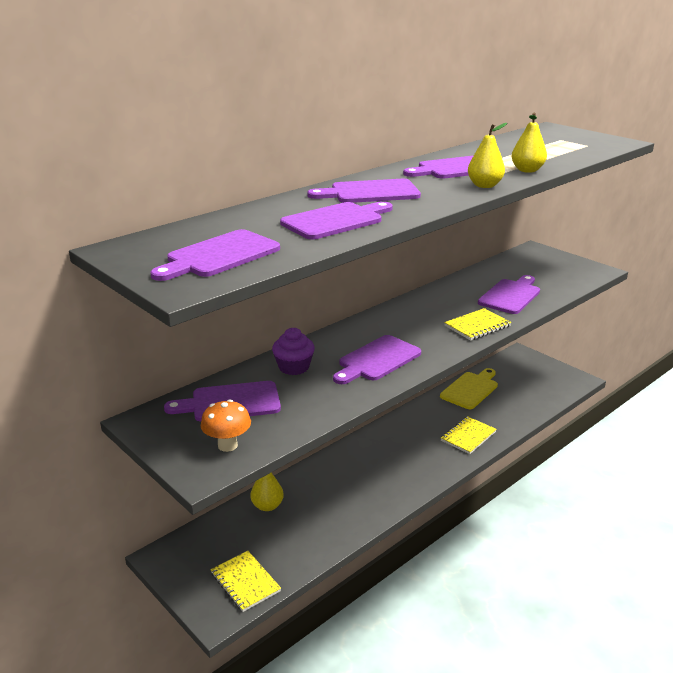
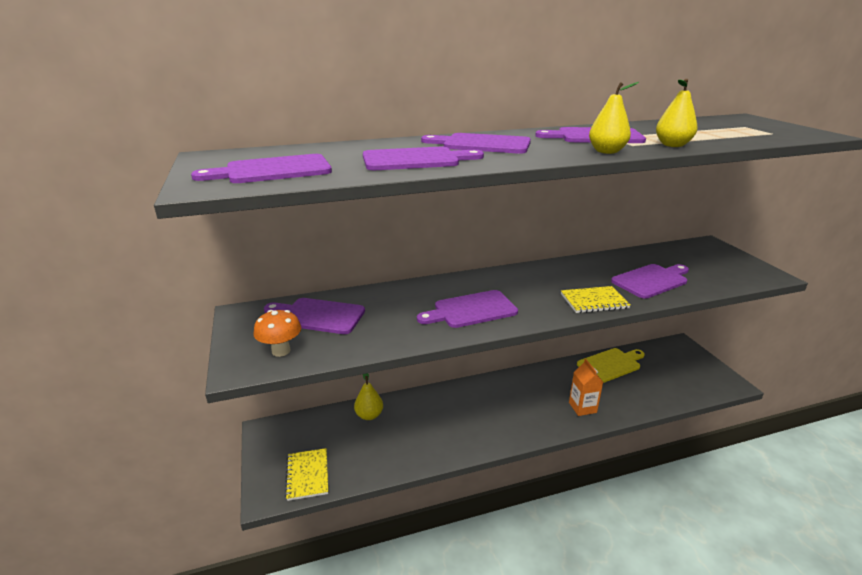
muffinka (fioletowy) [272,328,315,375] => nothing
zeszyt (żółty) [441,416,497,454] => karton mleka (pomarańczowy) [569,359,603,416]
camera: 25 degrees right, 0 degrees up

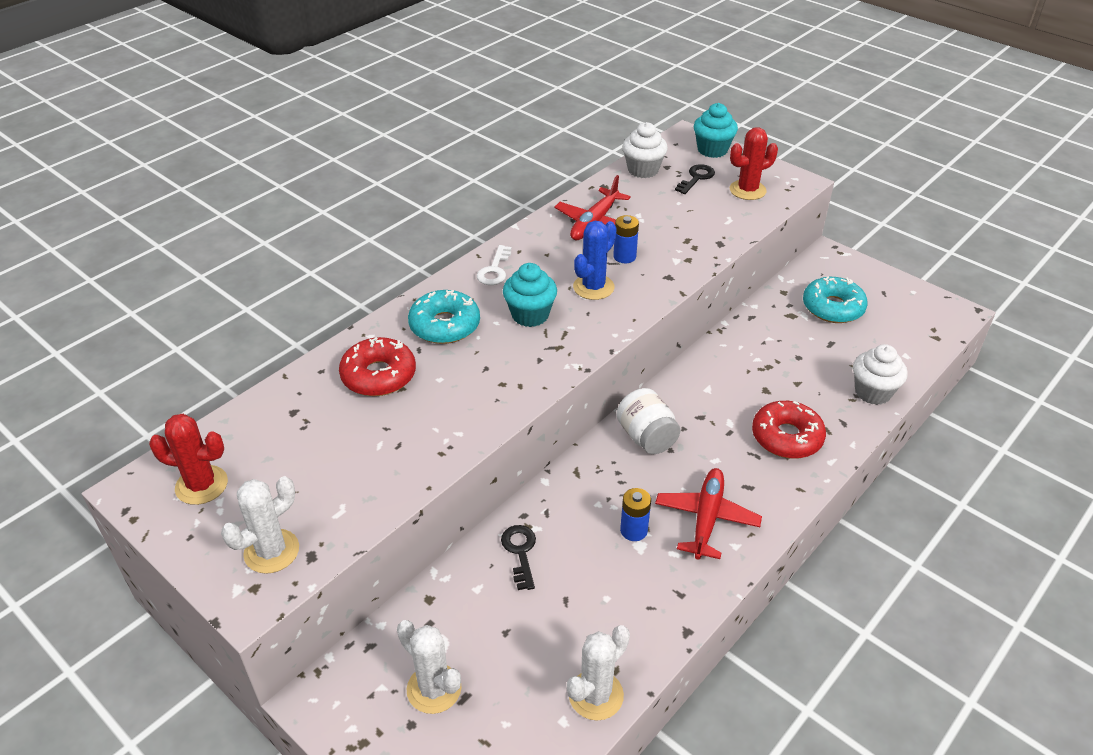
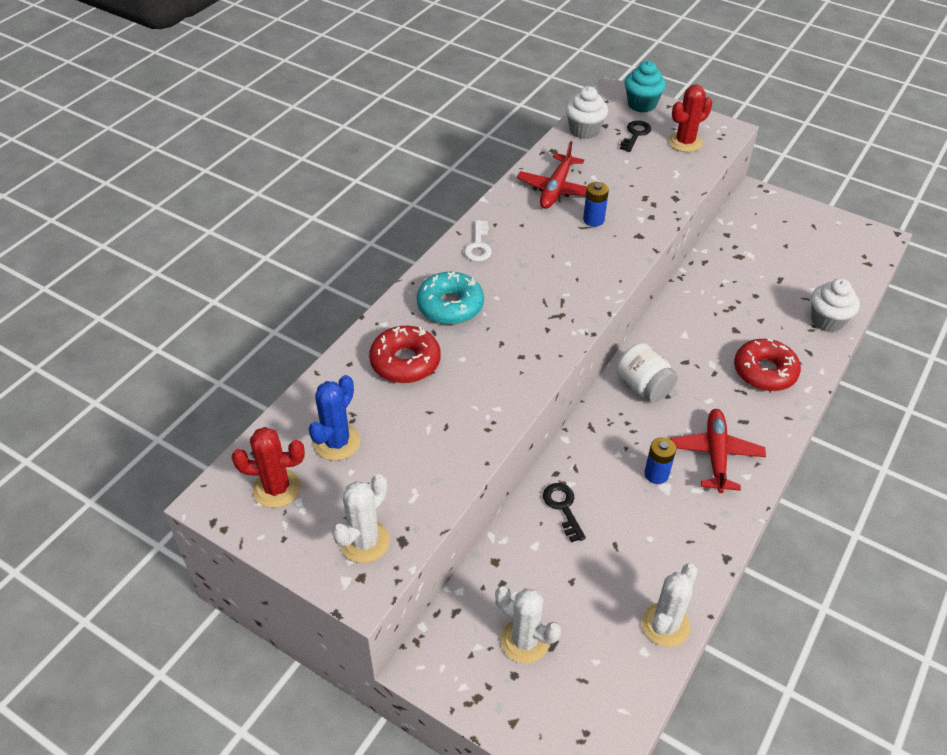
kaktus (niebieski) [573,221,617,300] => kaktus (niebieski) [309,375,360,461], shifted
muffinka (turkusowy) [503,263,557,327] => nothing
donut (turkusowy) [803,277,868,323] => nothing
camera: 10 degrees left, 5 degrees up

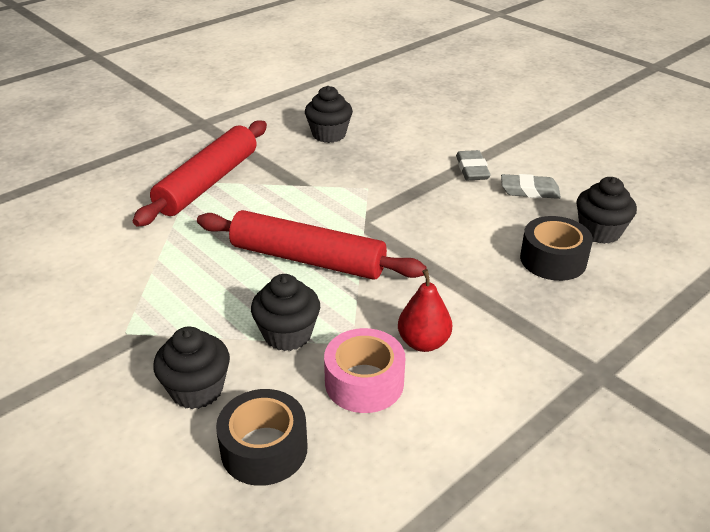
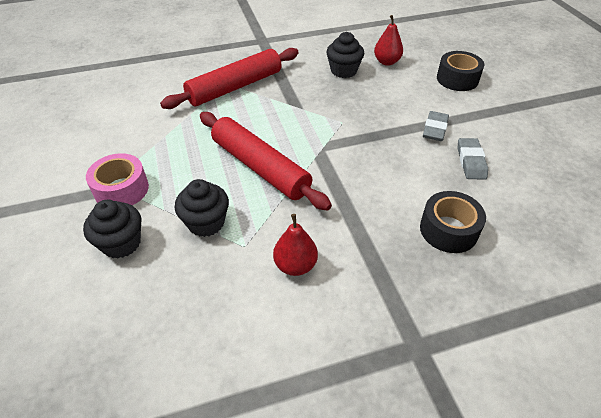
gumka do mazania (szary) [501,174,561,199] => gumka do mazania (szary) [458,138,488,180], 60 degrees clockwise
muffinka (czarny) [576,177,637,244] => nothing
taśma klejąca (różowy) [324,328,405,413] => taśma klejąca (różowy) [86,153,149,205], shifted
taśma klejąca (czarny) [216,389,308,486] => taśma klejąca (czarny) [437,51,484,91], shifted
nothing => gruszka (czerwony) [374,15,403,66]
camera: 25 degrees right, 10 degrees up

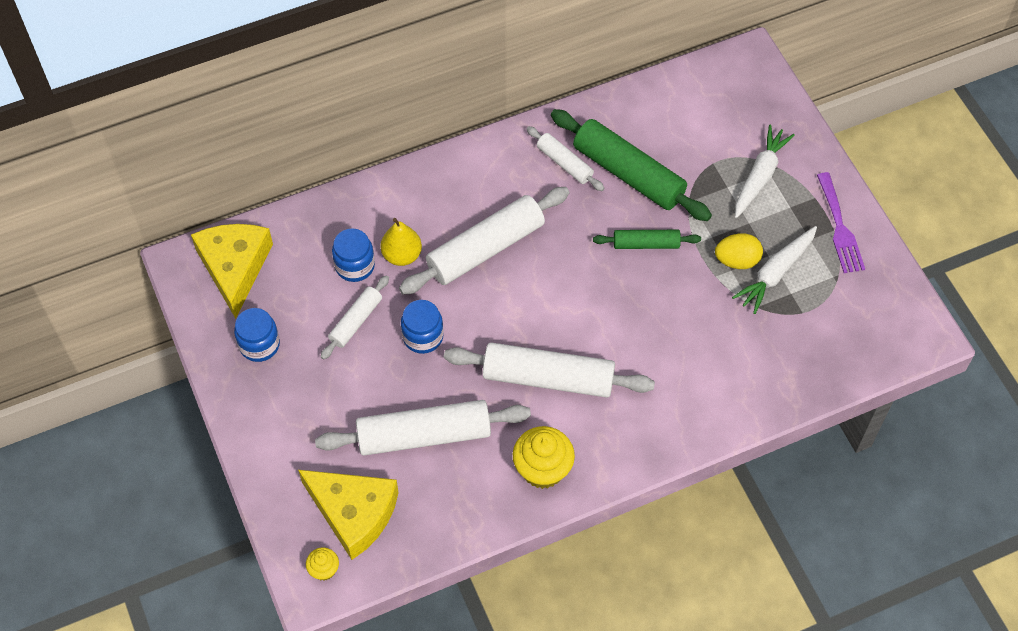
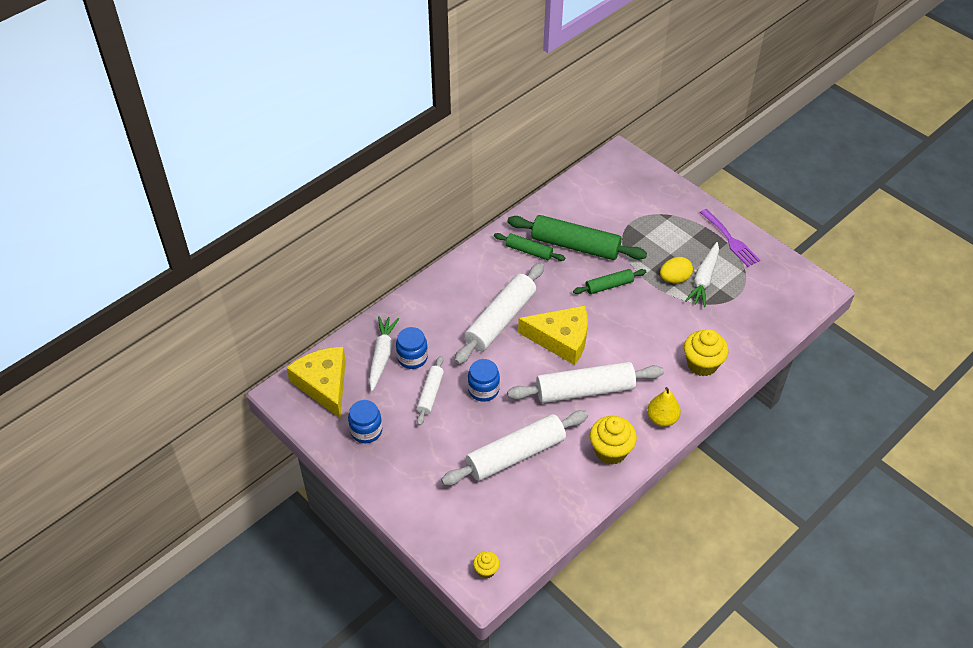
marchewka (biały) [735,125,795,218] => marchewka (biały) [369,316,399,391], shifted
wałek do ciasta (biały) [527,126,605,191] => wałek do ciasta (zielony) [494,233,565,261]
gruszka (żółty) [381,218,422,266] => gruszka (żółty) [647,387,681,427], shifted
ser (żółty) [298,470,399,560] => ser (żółty) [518,306,588,365], shifted
nothing => muffinka (żółty) [684,329,728,376]
camera: 20 degrees left, 10 degrees down

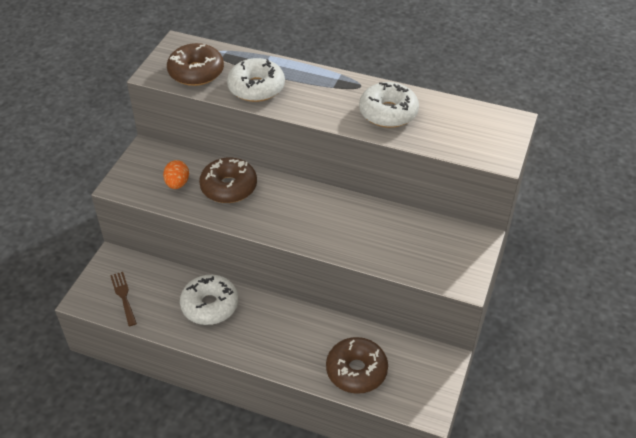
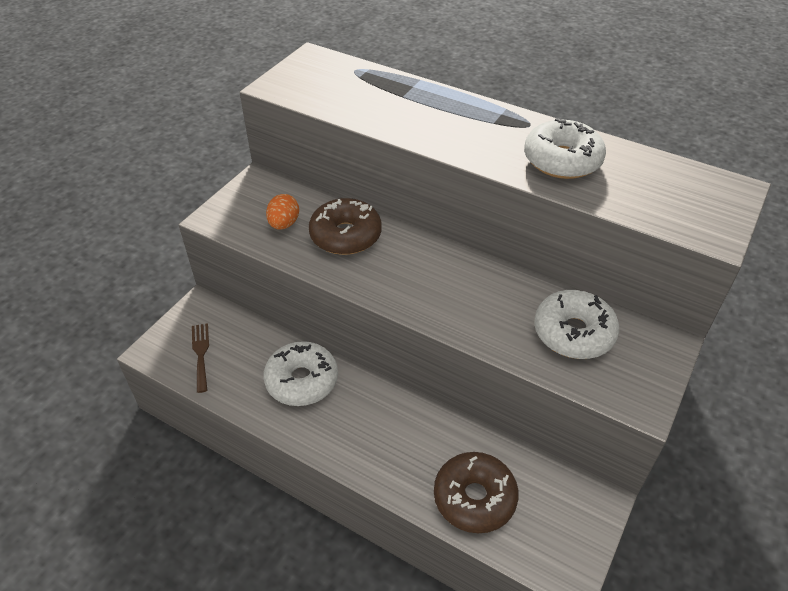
donut (brązowy) [167,43,224,86] => nothing
donut (biały) [227,58,285,102] => donut (biały) [534,290,619,359], shifted
camera: 10 degrees right, 0 degrees up

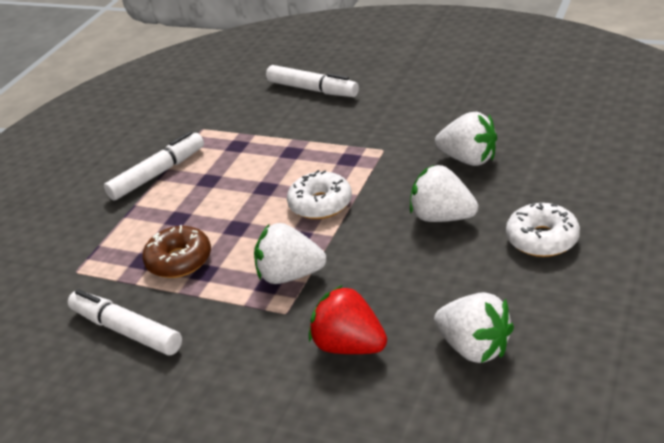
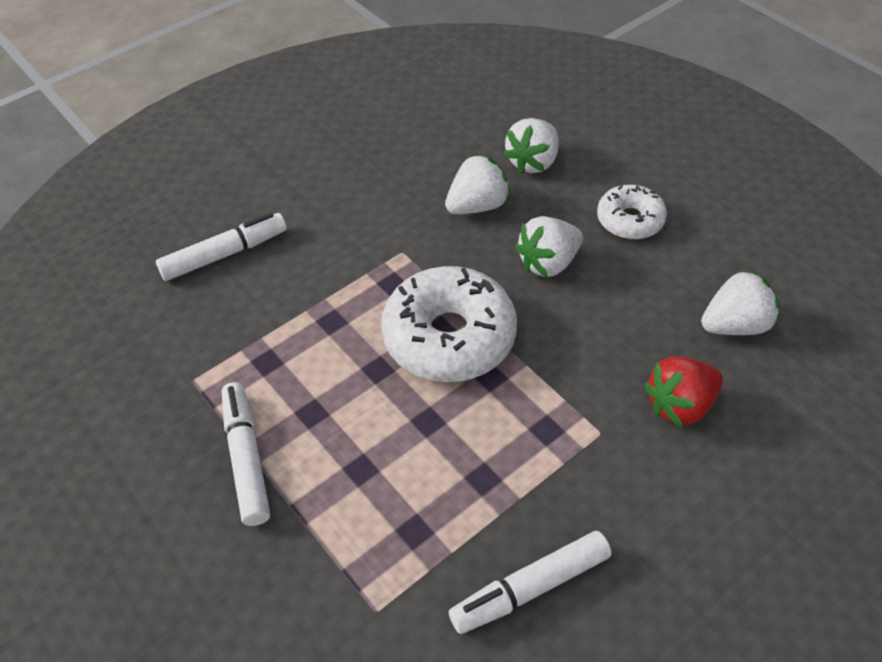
donut (biały) [287,170,352,219] => donut (biały) [381,266,517,382], x1.78
truskawka (biały) [254,223,327,284] => truskawka (biały) [503,118,559,174], shifted
donut (brązowy) [142,225,211,278] => nothing
camera: 65 degrees left, 15 degrees up

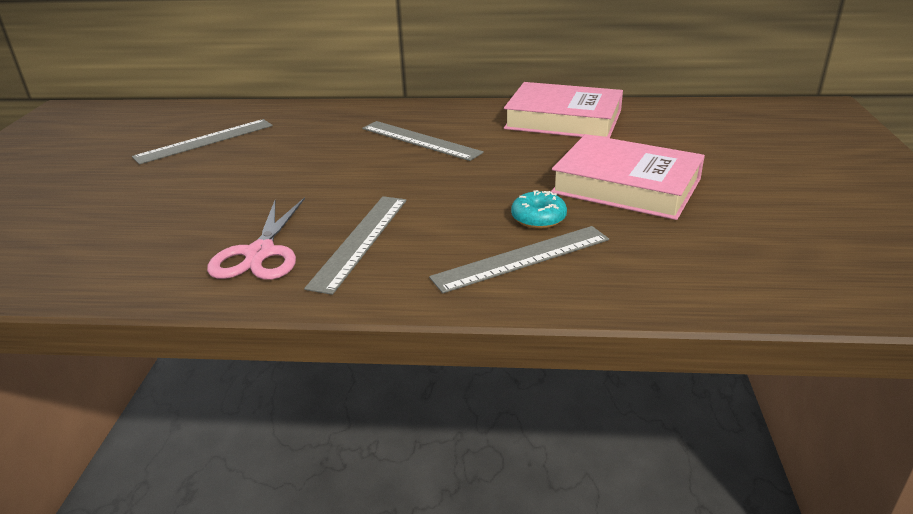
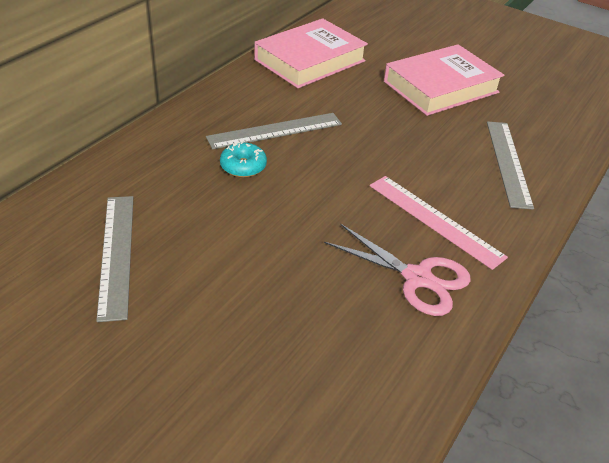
donut (turkusowy) [511,190,567,229] => donut (turkusowy) [220,141,267,177], shifted
linijka (szary) [304,196,407,295] => linijka (różowy) [370,176,508,270]
camera: 65 degrees left, 10 degrees up

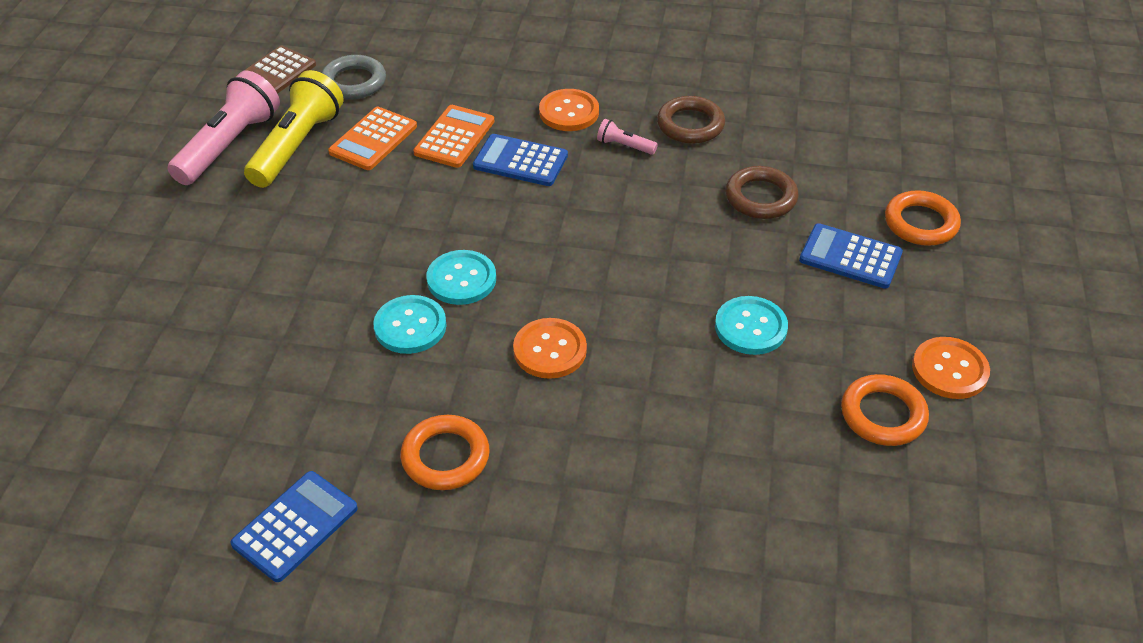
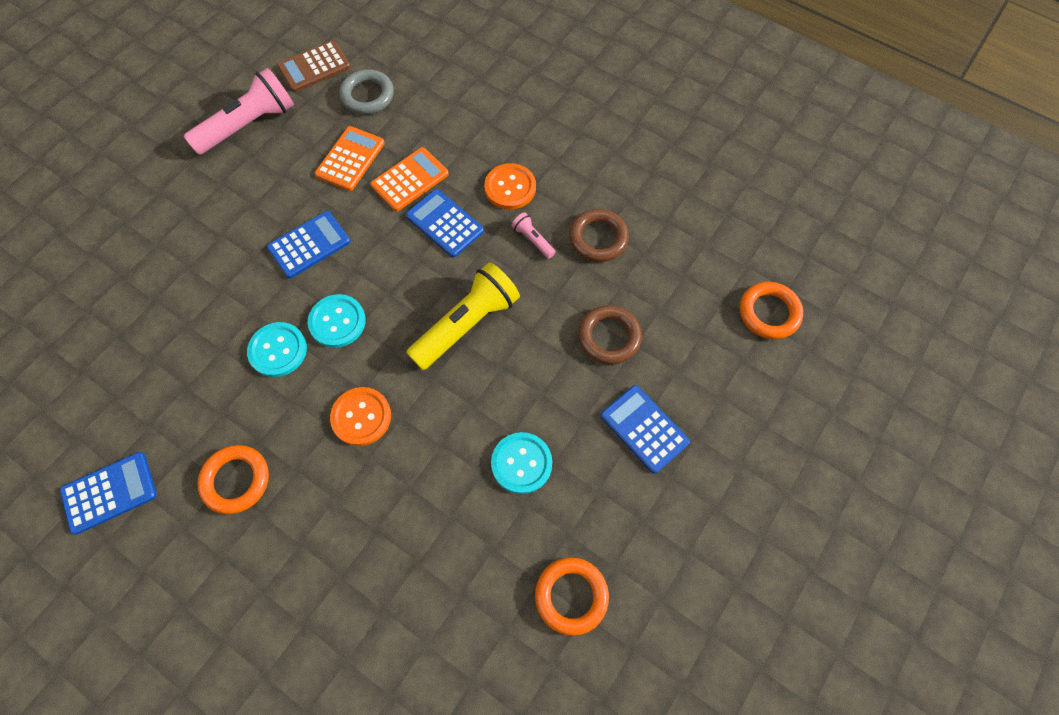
latarka (żółty) [244,70,344,188] => latarka (żółty) [406,262,520,370], shifted
kalkulator (pomarańczowy) [328,107,417,170] => kalkulator (pomarańczowy) [315,126,385,191], 150 degrees clockwise
pierścień (pomarańczowy) [885,190,961,246] => pierścień (pomarańczowy) [740,282,803,339], shifted
guzik (pomarańczowy) [912,337,990,399] => nothing
nothing => kalkulator (niebieski) [267,211,350,278]
camera: 25 degrees right, 20 degrees up

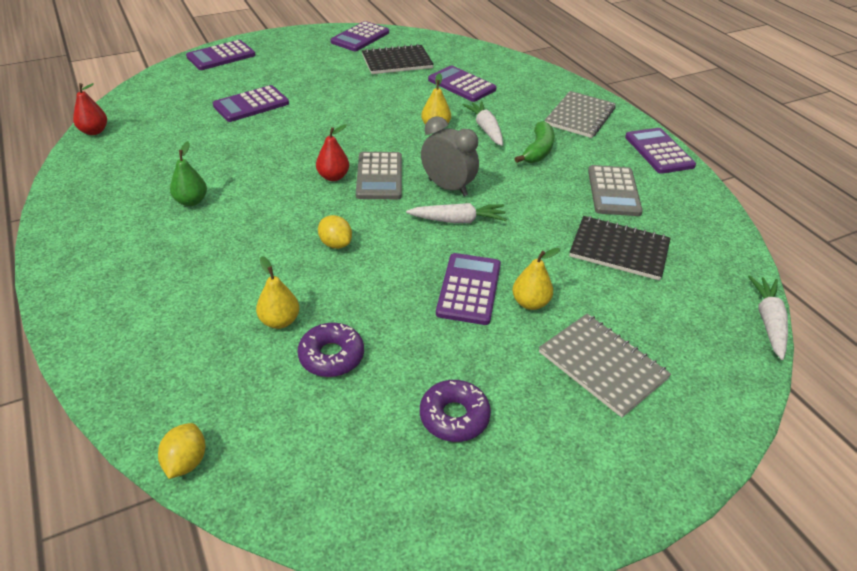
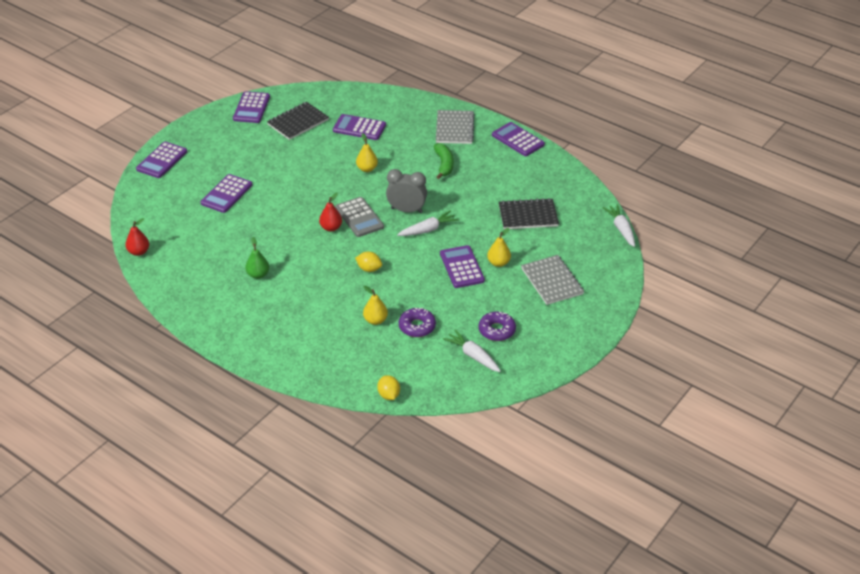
marchewka (biały) [463,101,503,146] => marchewka (biały) [443,329,501,372], shifted
kalkulator (szary) [588,165,643,216] => nothing
zeszyt (szary) [539,314,671,418] => zeszyt (szary) [521,255,584,305], 45 degrees clockwise
camera: 25 degrees left, 0 degrees up

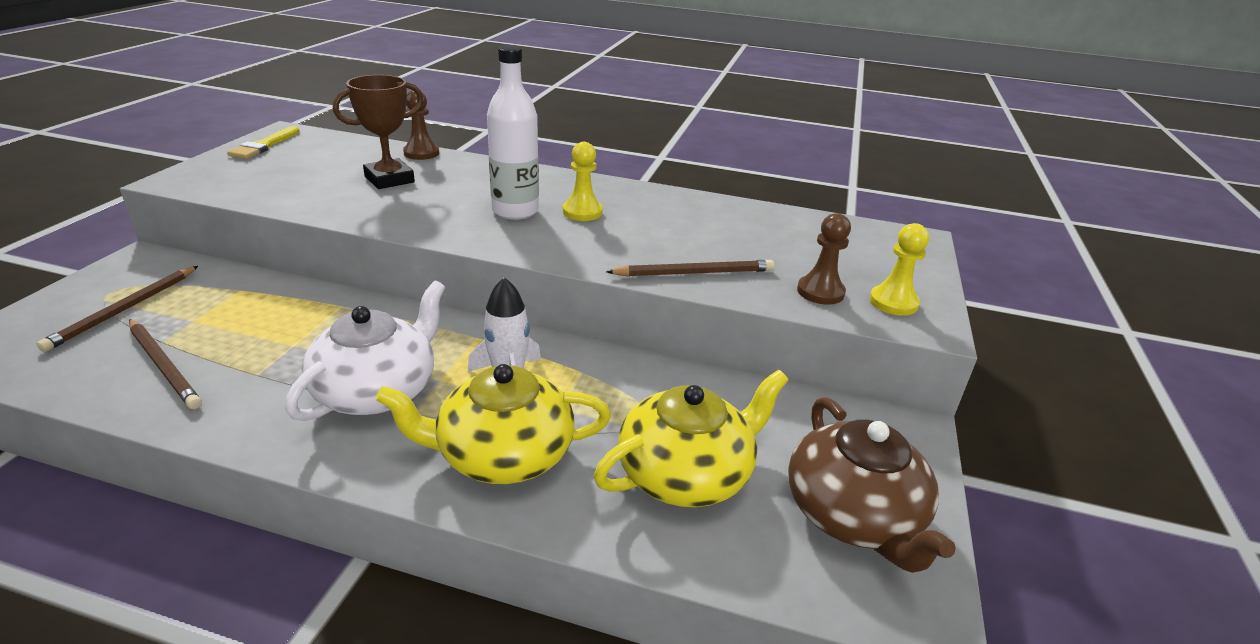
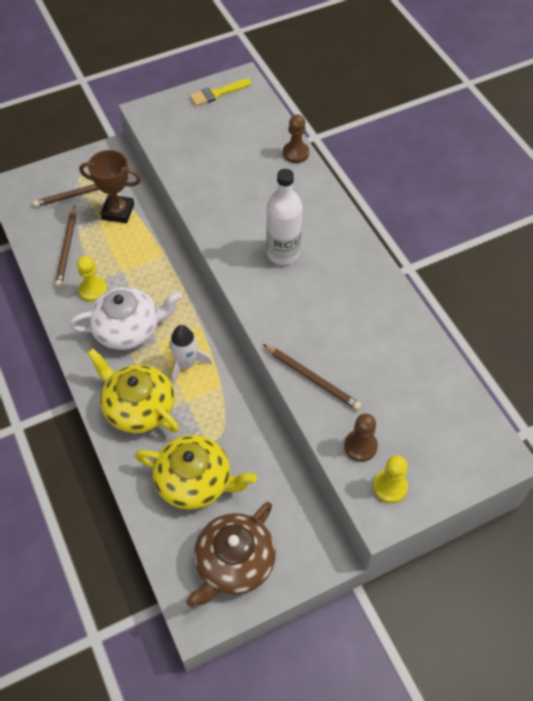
puchar (brązowy) [333,75,423,189] => puchar (brązowy) [79,150,141,223], shifted
pionek (żółty) [563,142,603,221] => pionek (żółty) [77,256,107,302], shifted
camera: 50 degrees right, 25 degrees up

